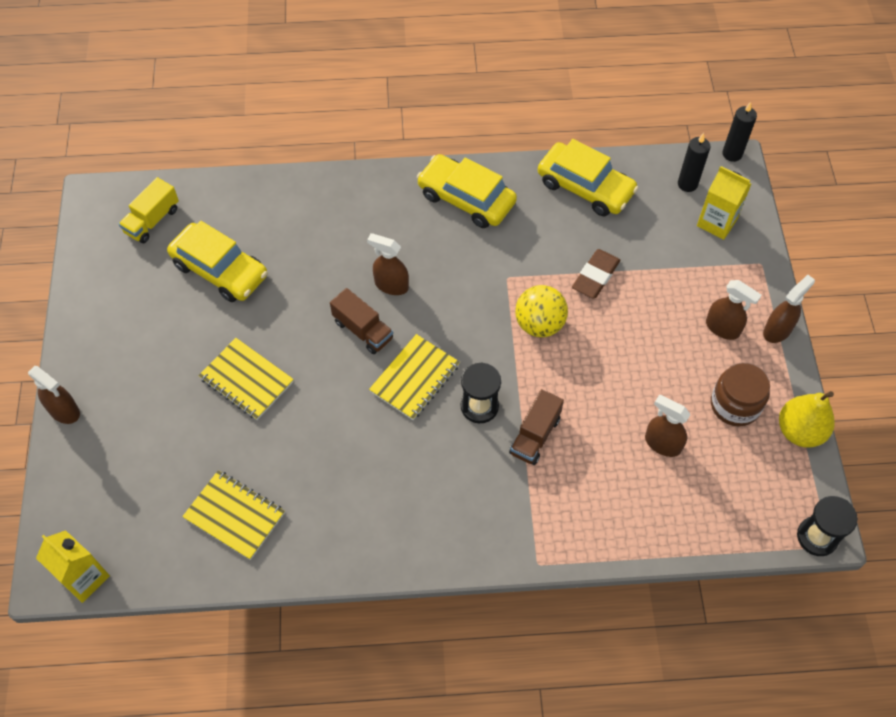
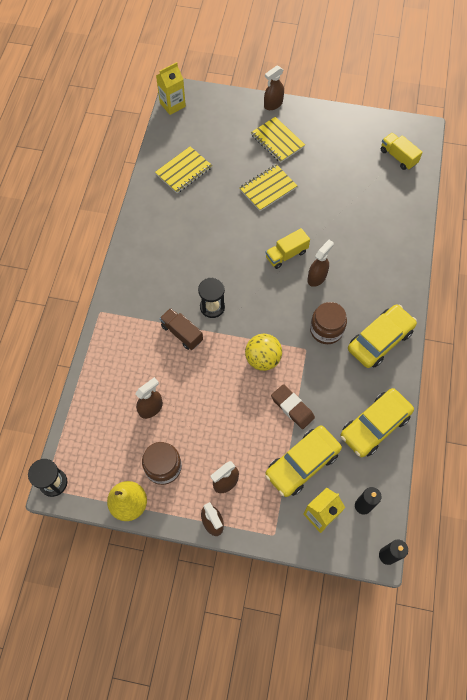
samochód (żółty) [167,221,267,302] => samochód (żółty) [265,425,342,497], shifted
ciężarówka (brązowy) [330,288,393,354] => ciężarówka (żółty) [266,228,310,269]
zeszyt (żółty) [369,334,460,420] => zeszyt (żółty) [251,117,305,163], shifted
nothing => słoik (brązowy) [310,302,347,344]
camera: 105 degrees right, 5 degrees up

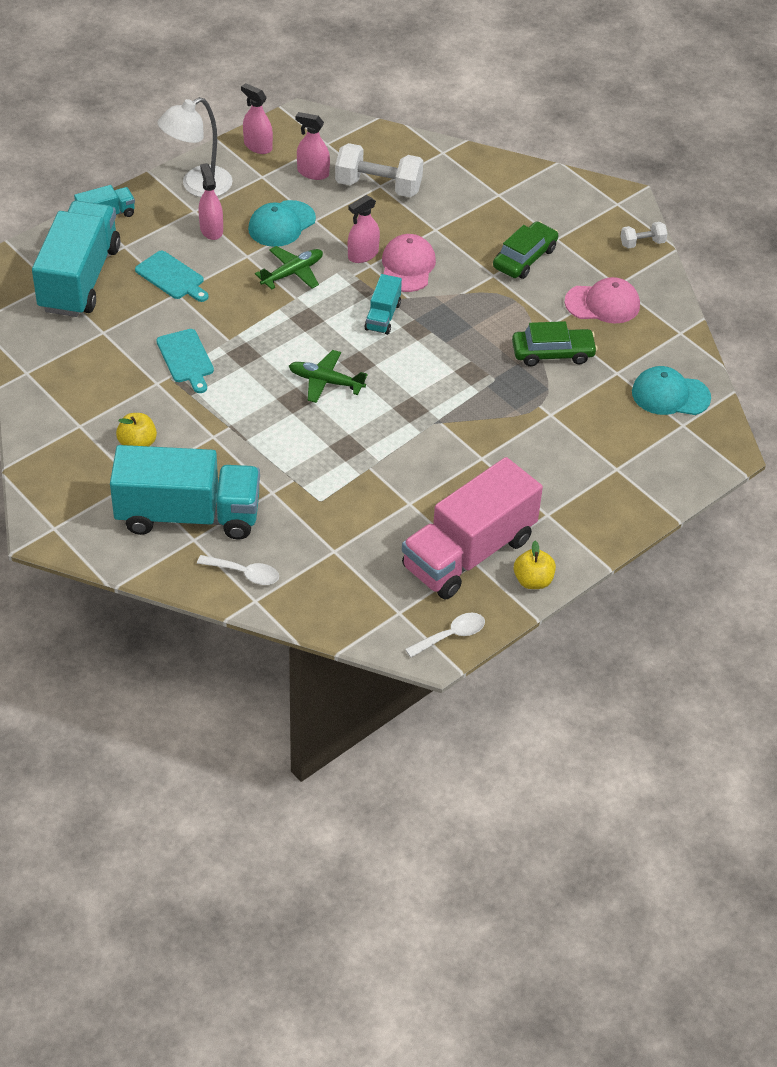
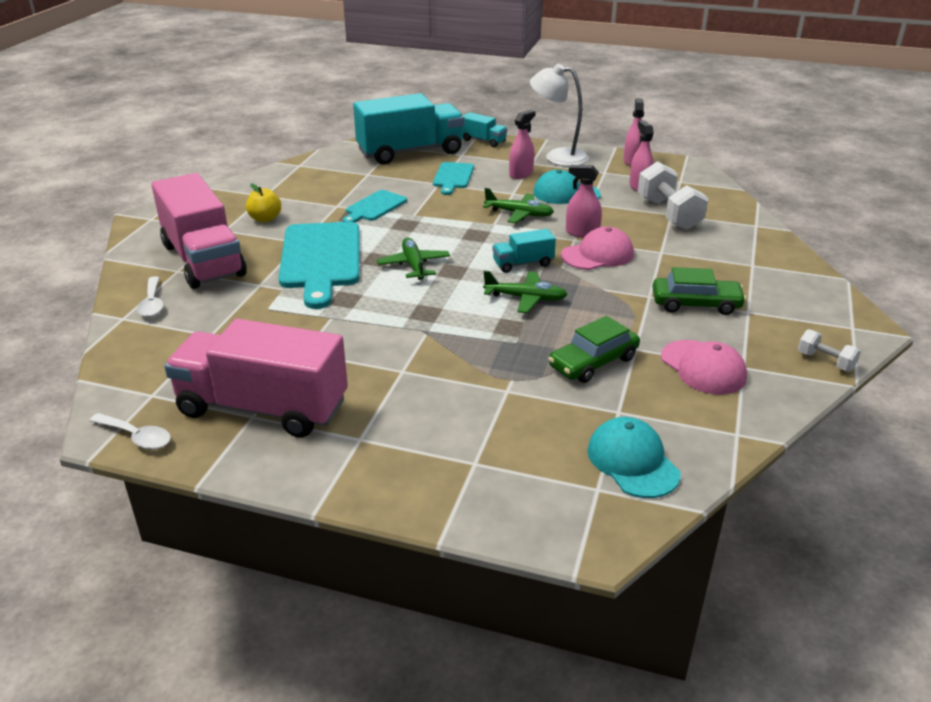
samochód (zielony) [512,321,598,366] => samochód (zielony) [548,316,640,383], 90 degrees clockwise
ciężarówka (turkusowy) [110,445,260,540] => ciężarówka (różowy) [151,173,247,289]
jabłko (żółty) [514,541,556,589] => nothing
nothing => deska do krojenia (turkusowy) [279,222,359,309]
nothing => samolot (zielony) [483,271,568,313]
camera: 60 degrees right, 15 degrees down

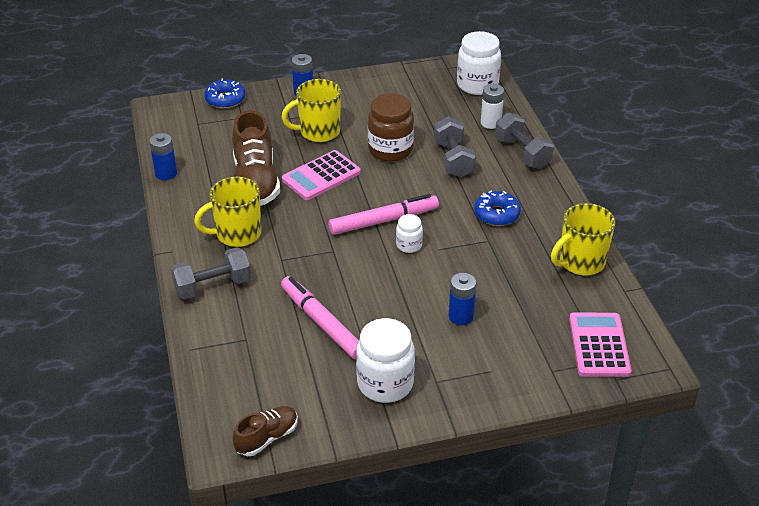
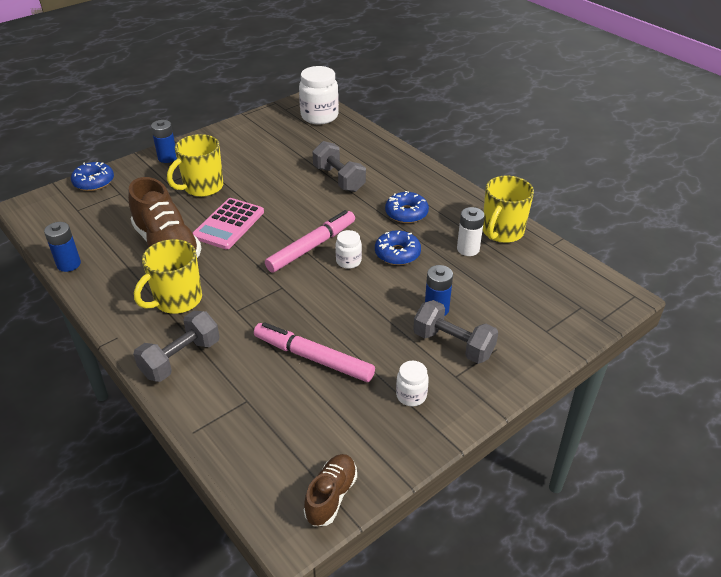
bateria (biały) [481,84,504,129] => bateria (biały) [457,207,485,256], shifted
słoik (brązowy) [368,93,414,162] => nothing
hantel (szary) [495,112,554,169] => hantel (szary) [413,300,498,364], shifted
kalkulator (różowy) [569,313,632,377] => nothing
słoik (biały) [356,318,415,403] => słoik (biały) [396,361,429,406], x0.52
nothing => donut (niebieski) [375,230,421,265]
camera: 25 degrees left, 0 degrees up

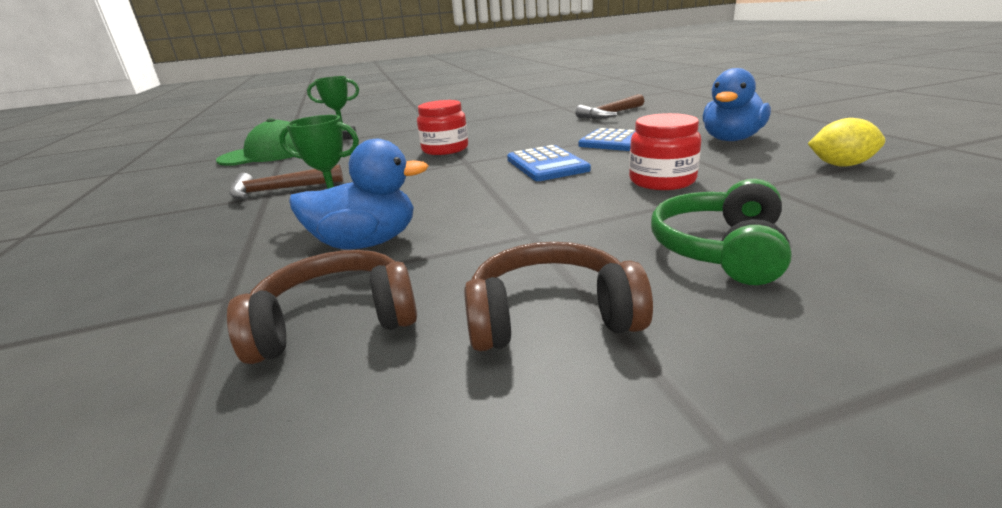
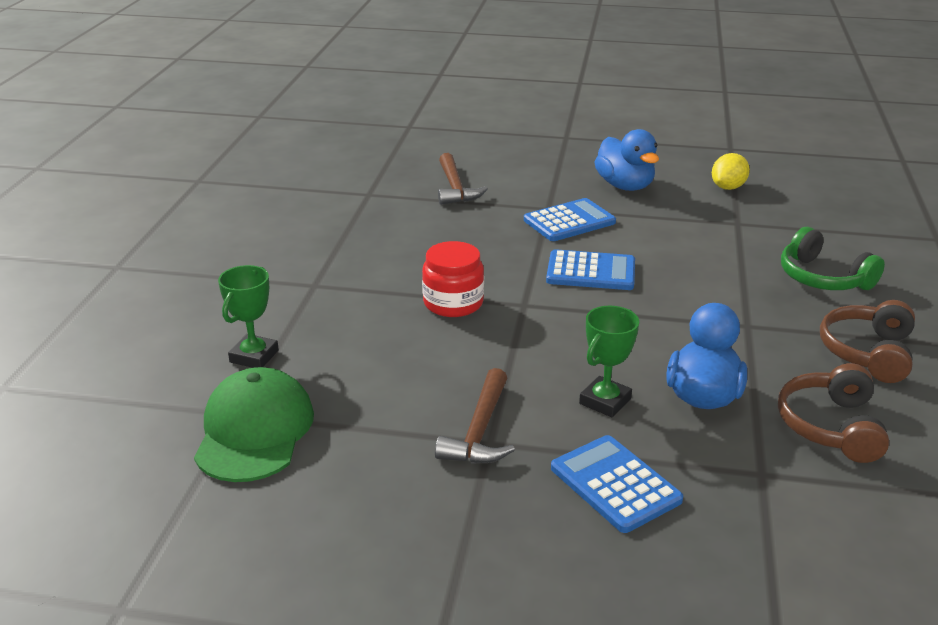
słoik (czerwony) [629,113,701,190] => nothing
nothing => kalkulator (niebieski) [551,435,683,533]
camera: 65 degrees left, 5 degrees up

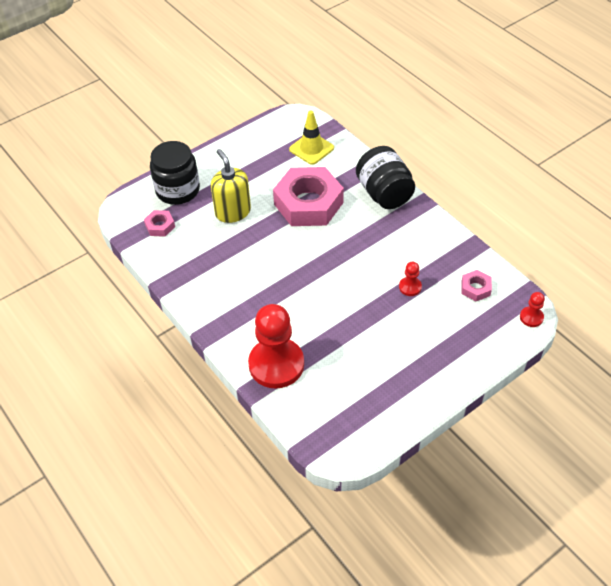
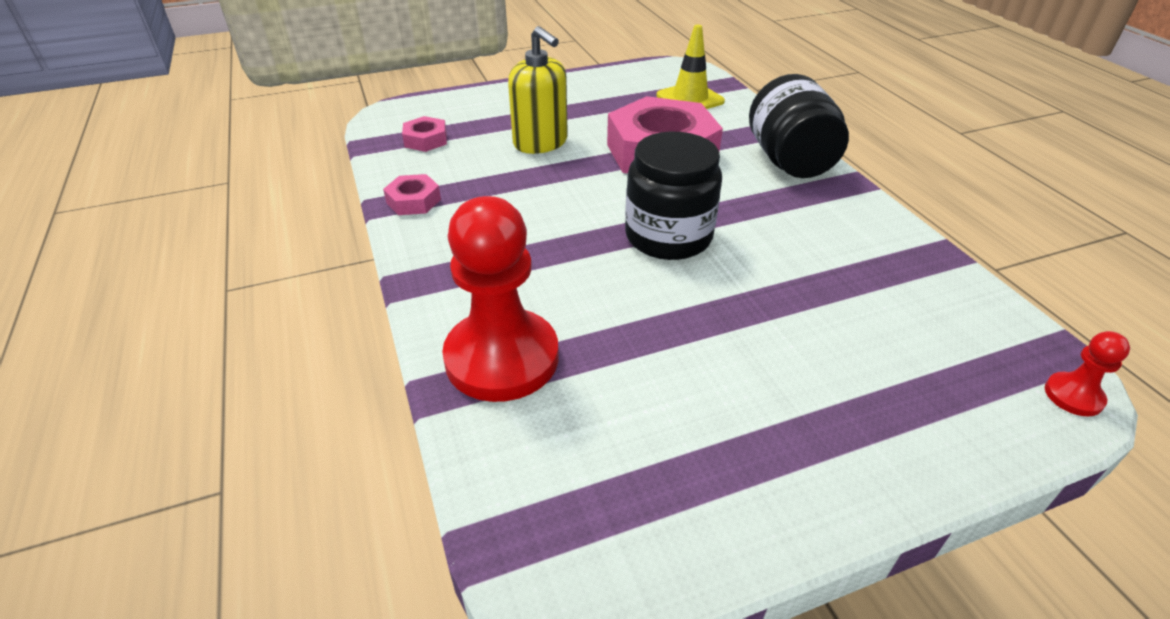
słoik (czarny) [150,141,200,205] => słoik (czarny) [625,132,722,260], shifted
dozownik mydła (żółty) [211,149,251,223] => dozownik mydła (żółty) [508,26,568,154], 150 degrees clockwise
pionek (czerwony) [399,262,422,296] => nothing
nakrętka (różowy) [462,270,492,301] => nakrętka (różowy) [383,174,441,215], shifted
camera: 15 degrees right, 10 degrees down

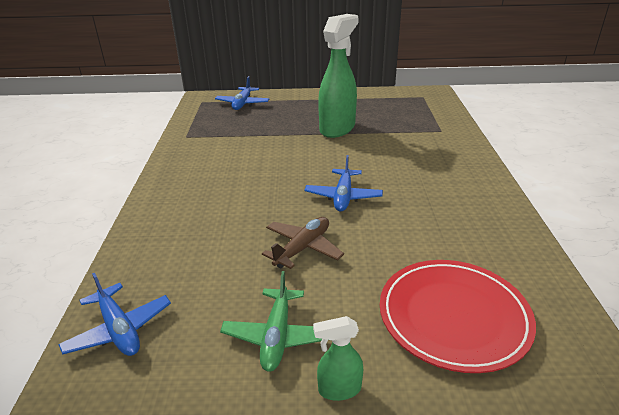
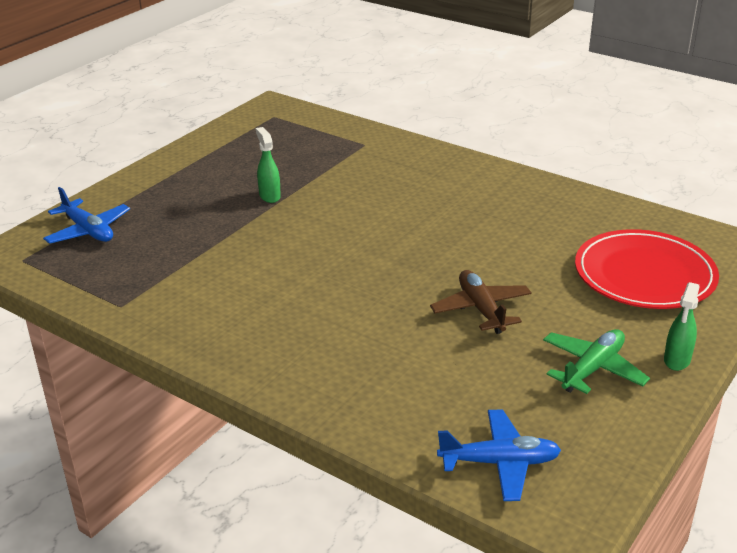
spryskiwacz (zielony) [318,14,359,138] => spryskiwacz (zielony) [256,127,281,203], x0.46
samolot (niebieski) [305,155,383,211] => nothing
samolot (zielony) [220,271,322,372] => samolot (zielony) [543,329,650,394], 90 degrees counterclockwise
camera: 55 degrees left, 0 degrees up

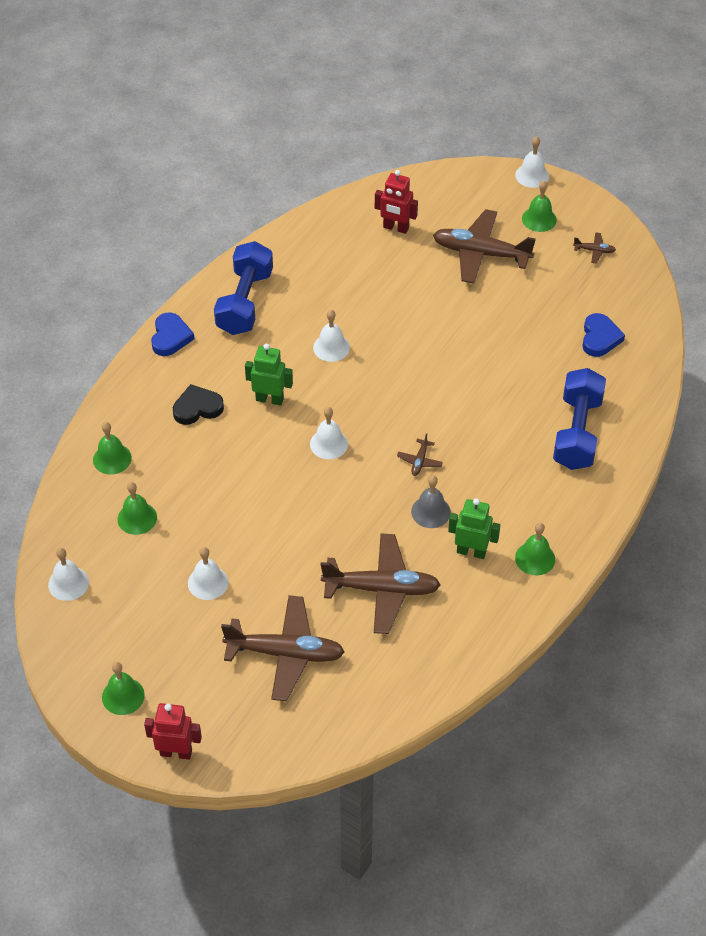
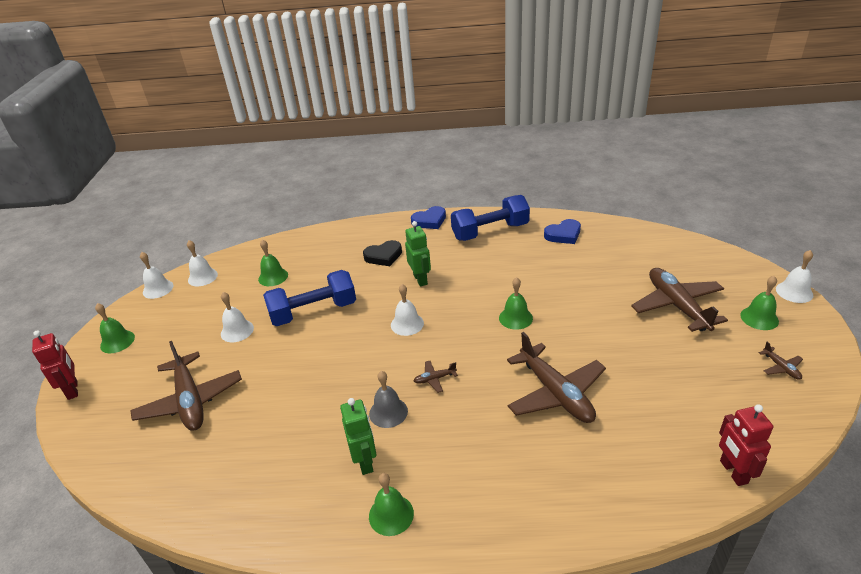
robot (czerwony) [375,170,418,234] => robot (czerwony) [719,404,773,486], shifted
dzwonek (biały) [313,310,350,362] => dzwonek (biały) [140,252,173,299], shifted
serce (niebieski) [582,313,625,357] => serce (niebieski) [544,219,581,244], shifted
hantel (niebieski) [553,368,606,470] => hantel (niebieski) [263,270,356,326], shifted
serce (czarny) [173,384,224,425] => serce (czarny) [363,240,402,266], 120 degrees clockwise
dzwonek (zielony) [93,422,132,474] => dzwonek (zielony) [499,277,533,330], shifted
samolot (brązowy) [321,534,441,634] => samolot (brązowy) [507,332,606,423], shifted
camera: 60 degrees right, 15 degrees down

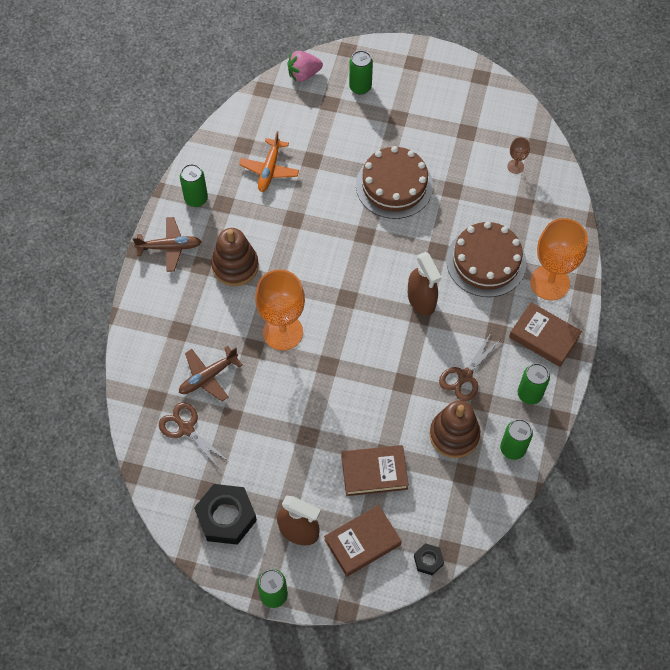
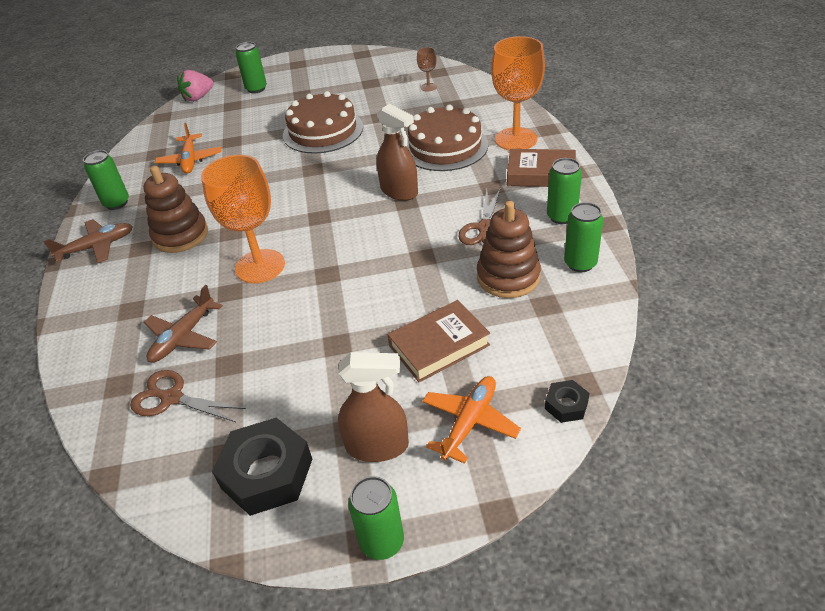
książka (brązowy) [324,505,402,577] => samolot (pomarańczowy) [422,376,521,464]
camera: 20 degrees left, 20 degrees down

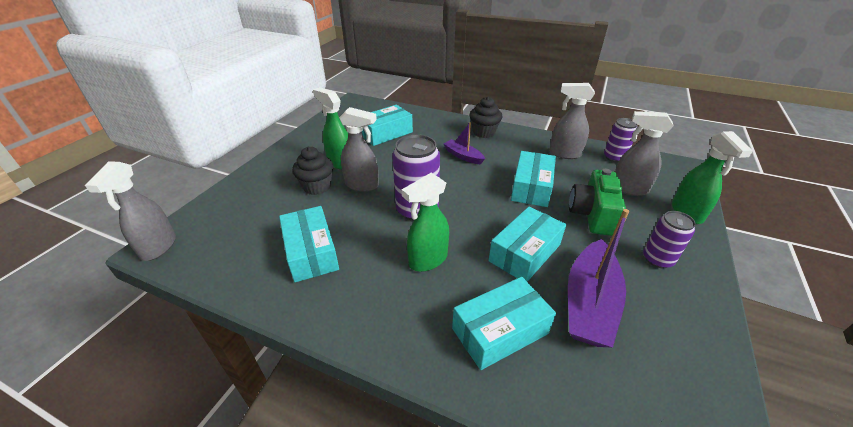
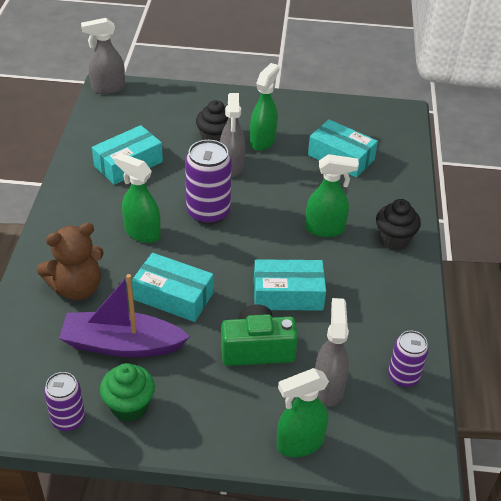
spryskiwacz (szary) [549,83,595,159] => nothing
łódka (fioletowy) [444,122,485,164] => spryskiwacz (zielony) [305,154,359,237]
puszka (fioletowy) [643,211,696,268] => puszka (fioletowy) [44,372,85,431], shifted
pudełko (turkusowy) [452,277,556,370] => miś (brązowy) [37,222,104,300]
nothing => muffinka (zielony) [100,363,155,422]
camera: 70 degrees right, 5 degrees up

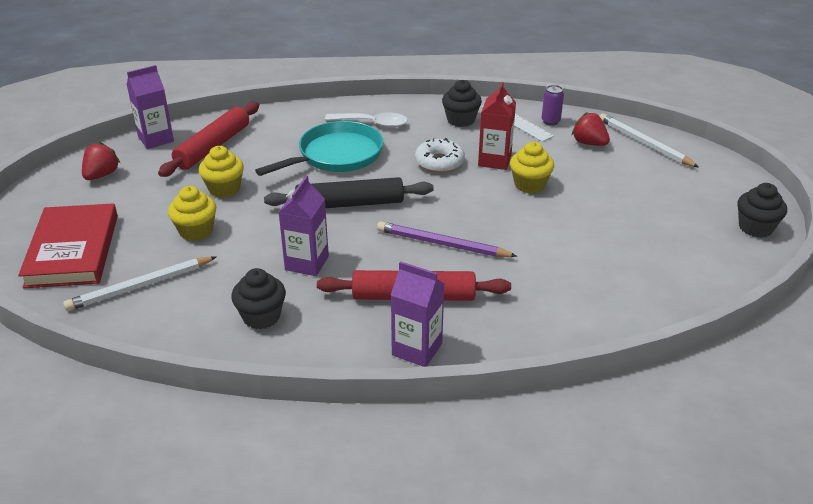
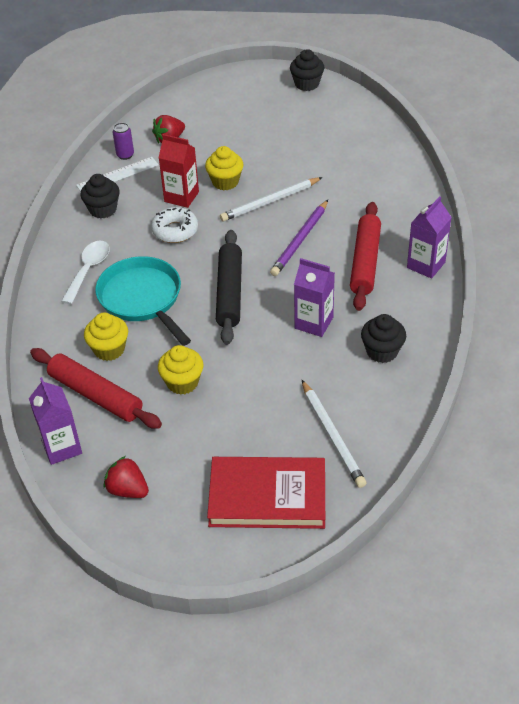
ołówek (biały) [600,113,699,167] => ołówek (biały) [220,177,323,222], shifted
muffinka (żółty) [168,186,216,241] => muffinka (żółty) [84,313,128,361], shifted
camera: 80 degrees left, 10 degrees up

